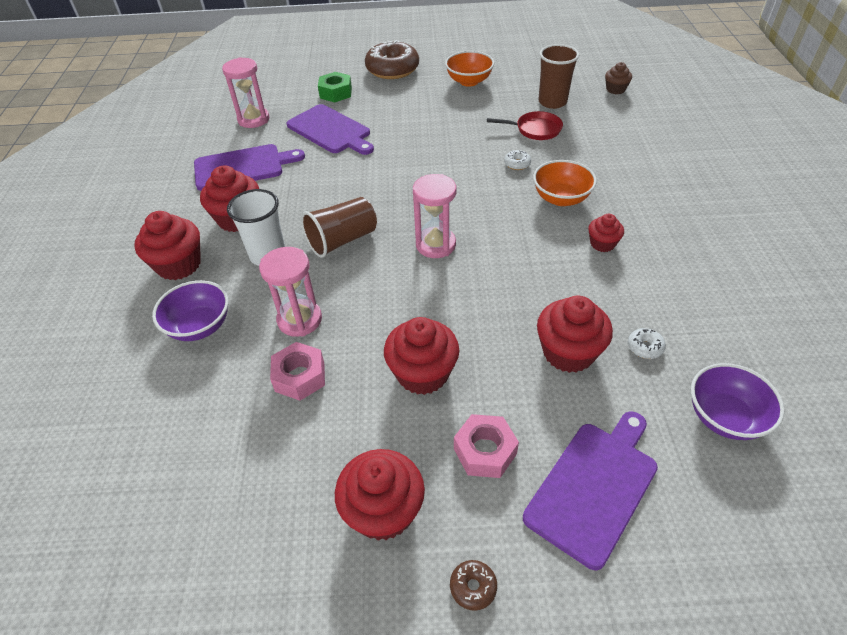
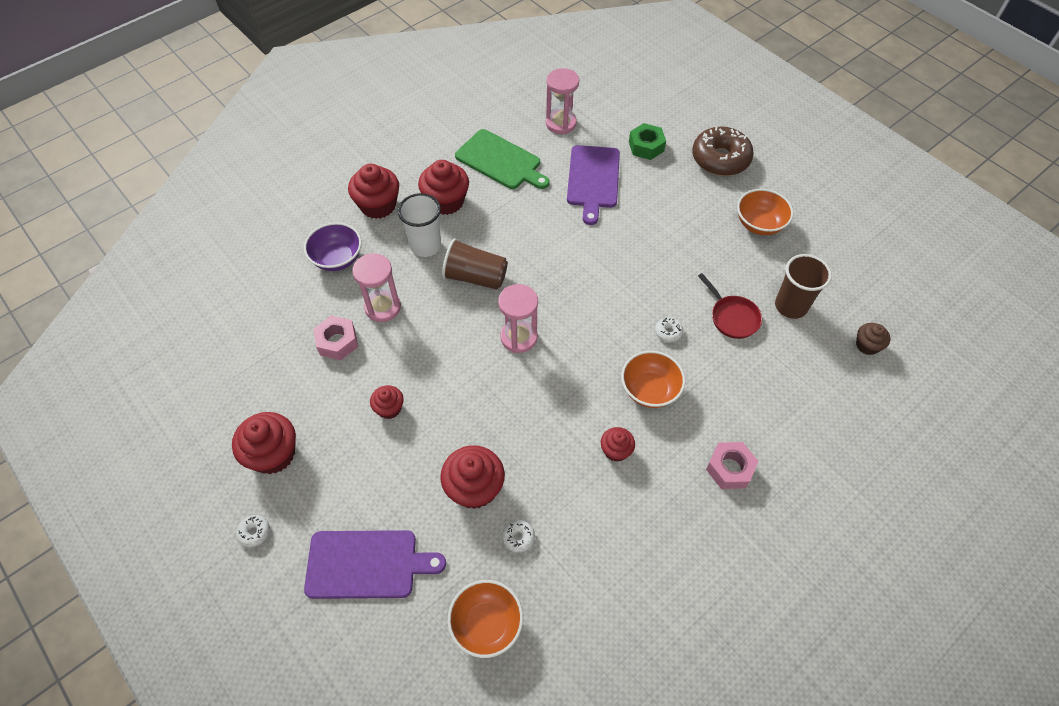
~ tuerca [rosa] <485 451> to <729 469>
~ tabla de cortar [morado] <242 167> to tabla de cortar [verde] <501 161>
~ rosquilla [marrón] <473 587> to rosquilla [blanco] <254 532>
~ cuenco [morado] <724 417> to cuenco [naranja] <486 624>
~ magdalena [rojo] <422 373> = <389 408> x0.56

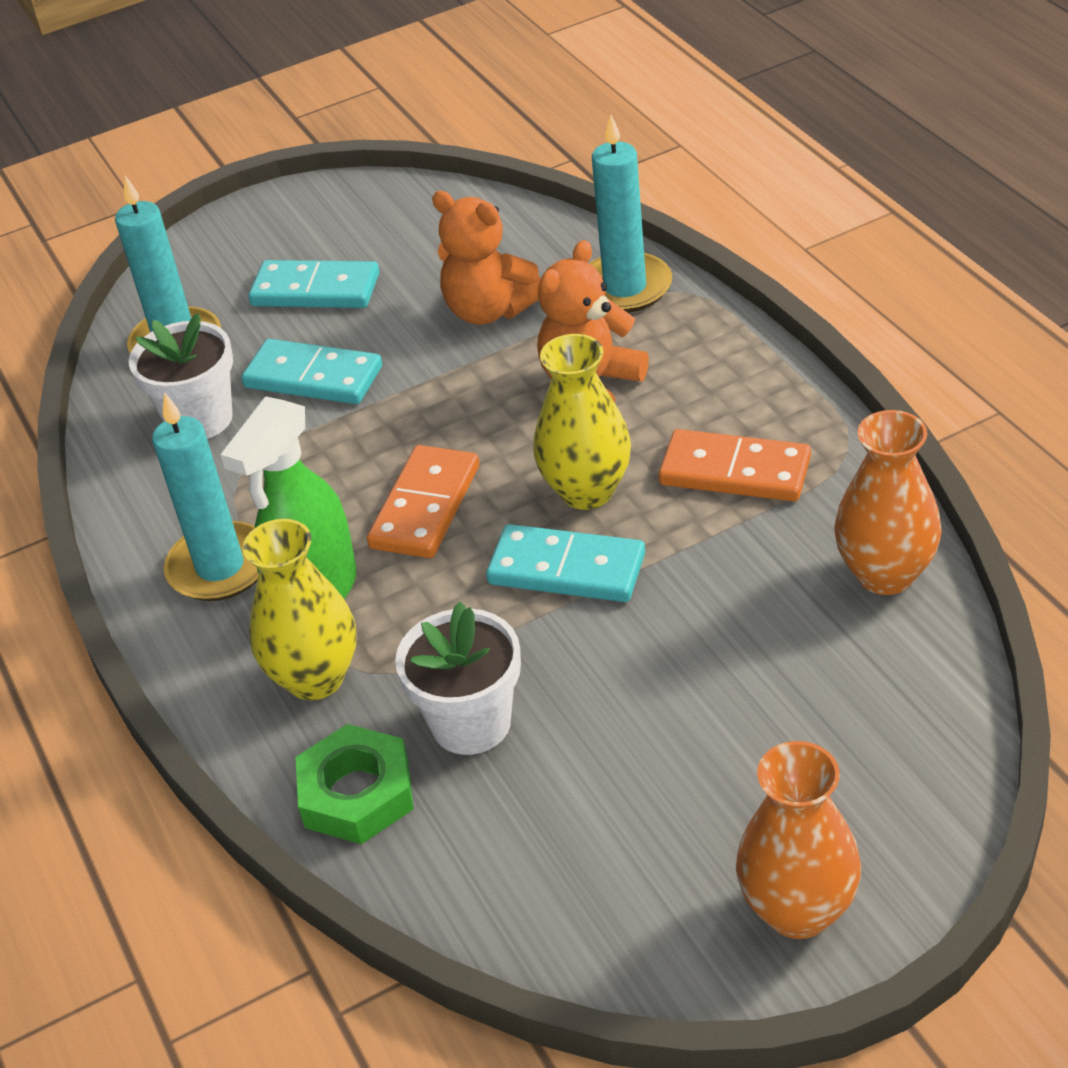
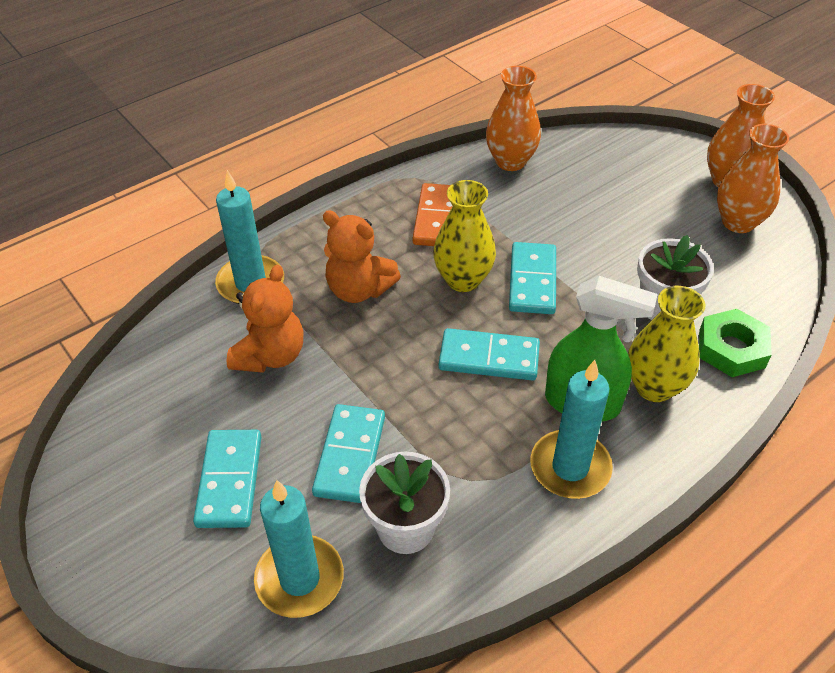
+ florero [naranja] <738 222>
~ ficha de dominó [naranja] <425 507> to ficha de dominó [turquesa] <489 357>

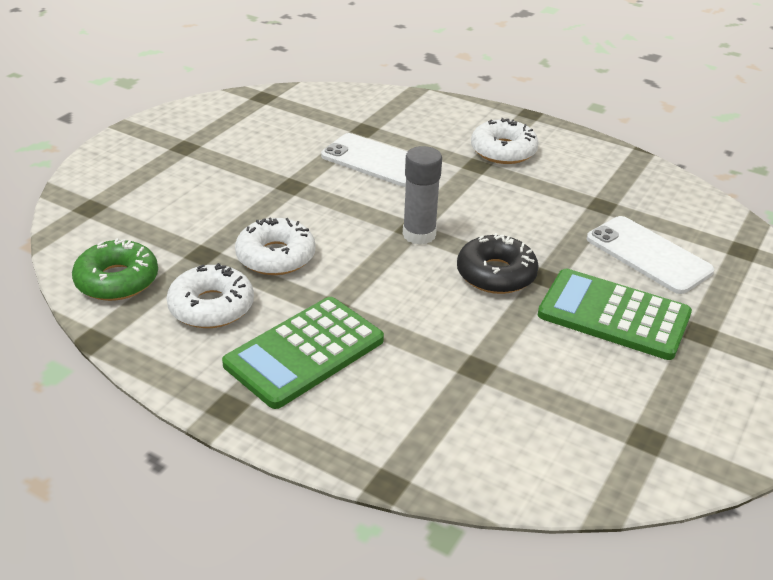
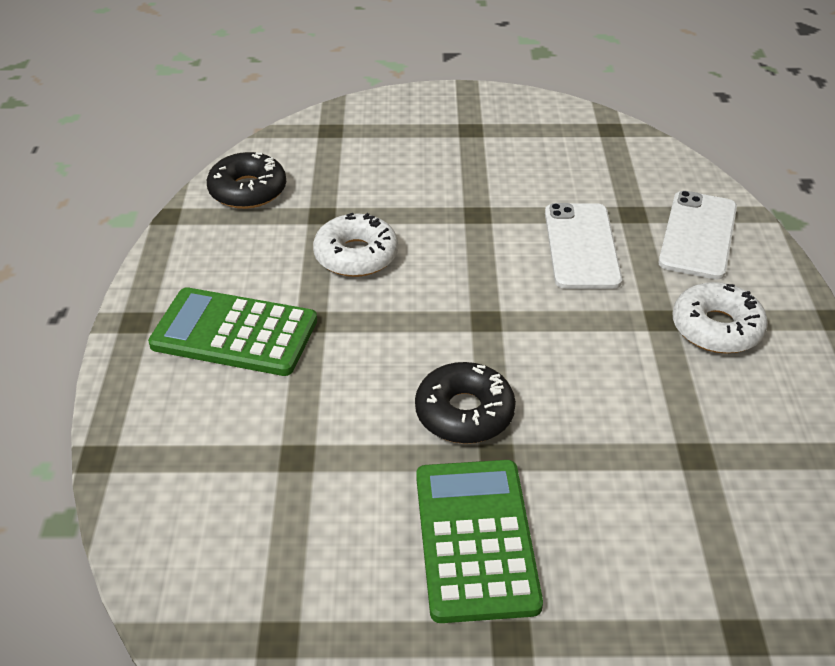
- rosquilla [blanco] <211 306>
- barra de pegamento [gris] <419 235>
~ móvil [blanco] <648 255> to <698 235>
~ rosquilla [verde] <117 280> to rosquilla [negro] <248 190>

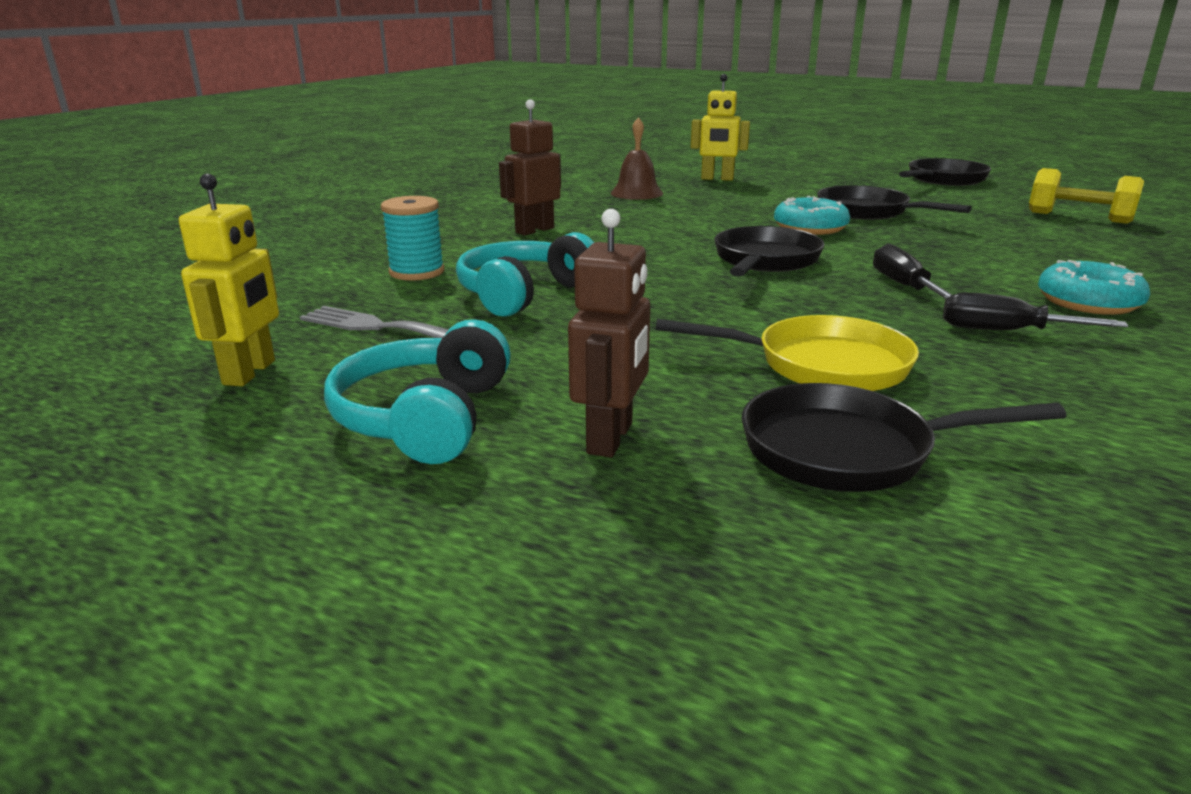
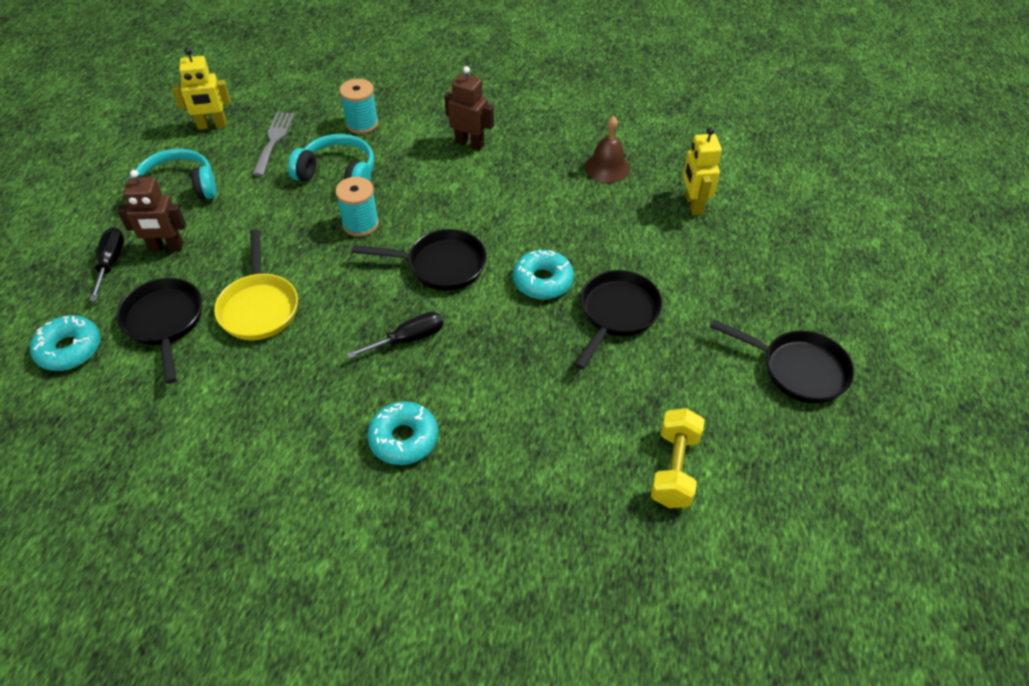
+ rosquilla [turquesa] <69 349>
+ carrete [turquesa] <360 224>
~ destornillador [negro] <1004 331> to <111 263>

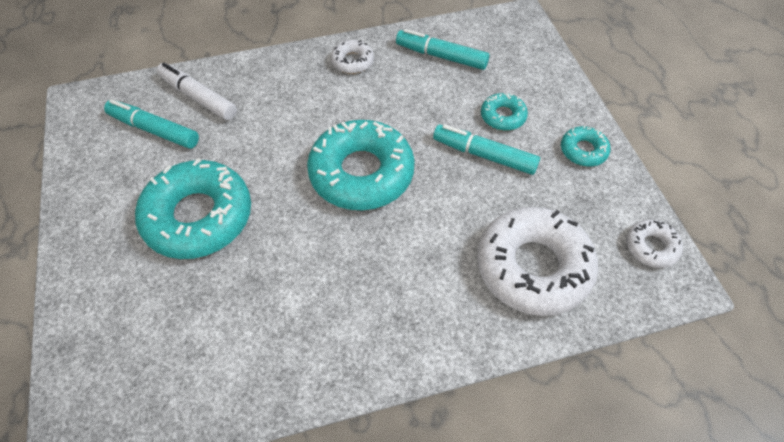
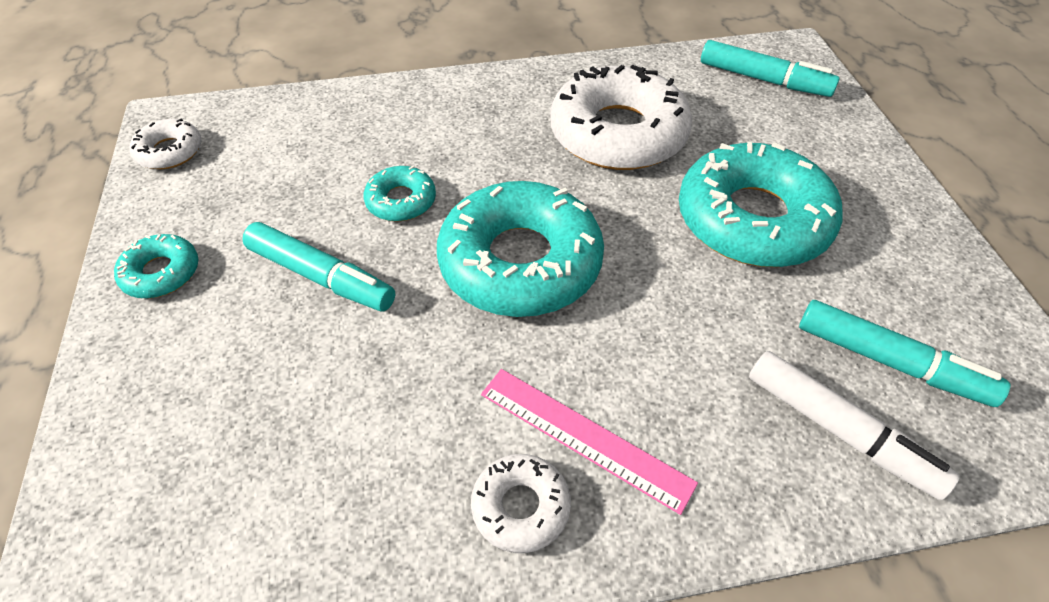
+ regla [rosa] <584 437>
~ rotulador [turquesa] <441 56> to <764 80>
~ rosquilla [blanco] <533 267> to <618 133>
~ rosquilla [turquesa] <503 116> to <401 201>

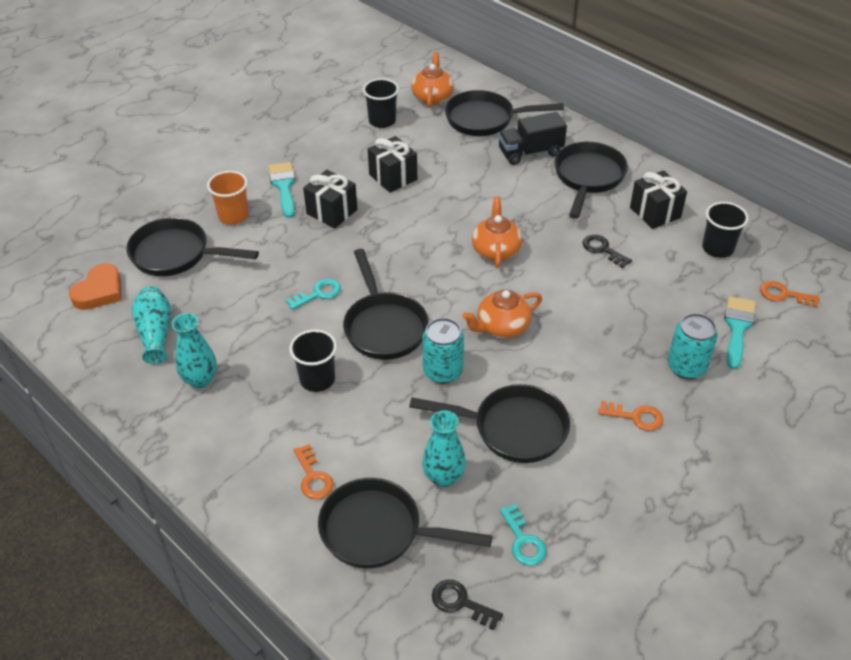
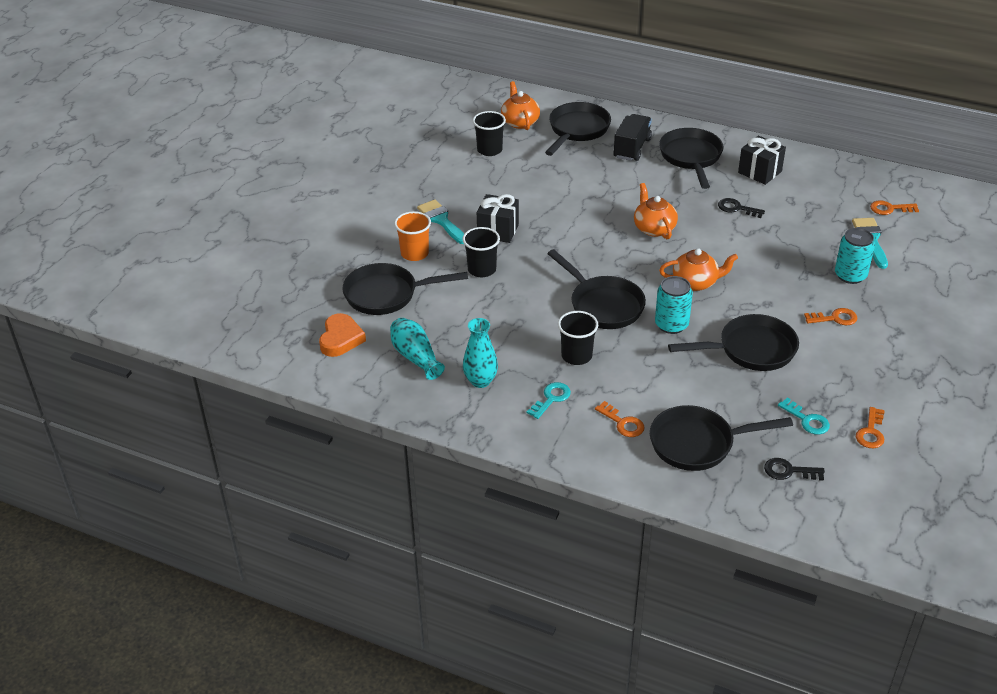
- regalo [negro] <393 177>
- florero [turquesa] <443 477>
+ llave [naranja] <871 432>
~ llave [turquesa] <318 294> to <551 399>
~ vaso [negro] <717 248> to <482 270>
~ sartén [negro] <485 119> = <577 130> 135 degrees clockwise
~ tetera [naranja] <502 327> = <696 282> 135 degrees counterclockwise
~ camión [negro] <530 152> = <632 148> 150 degrees clockwise

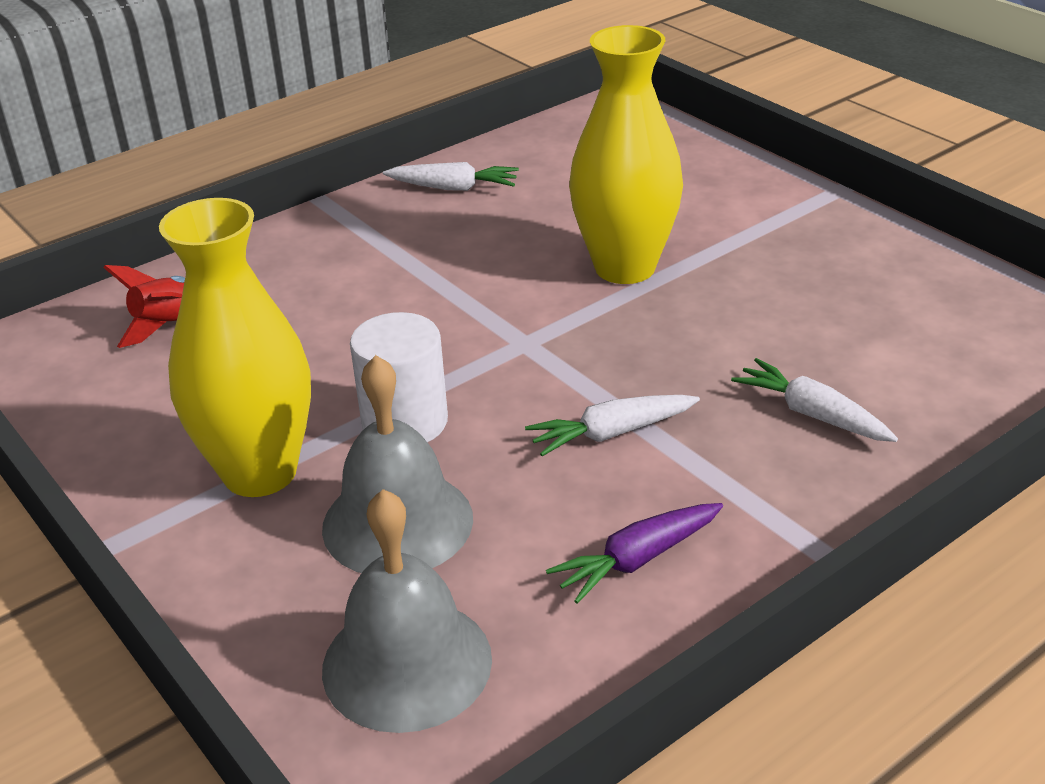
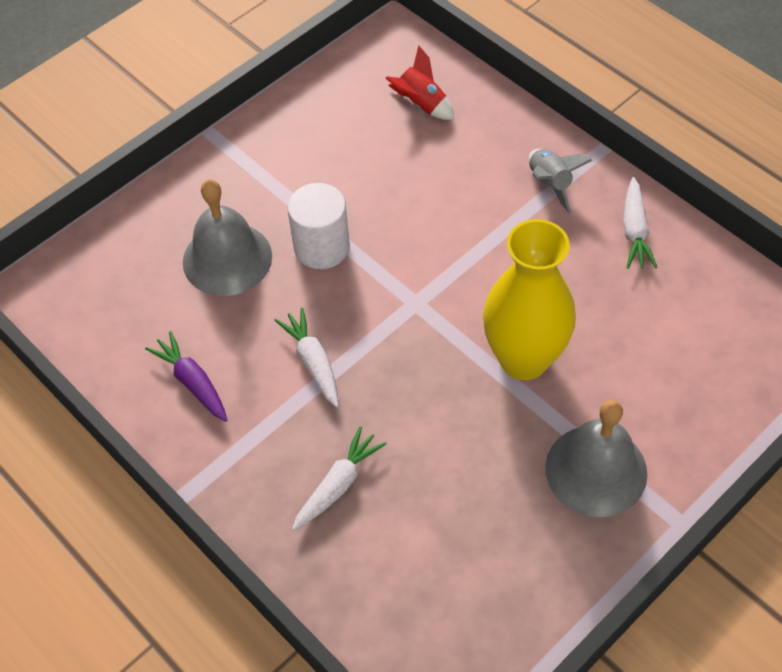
- florero [amarillo] <260 472>
+ cohete [gris] <550 184>
~ campana [gris] <407 663> to <596 470>

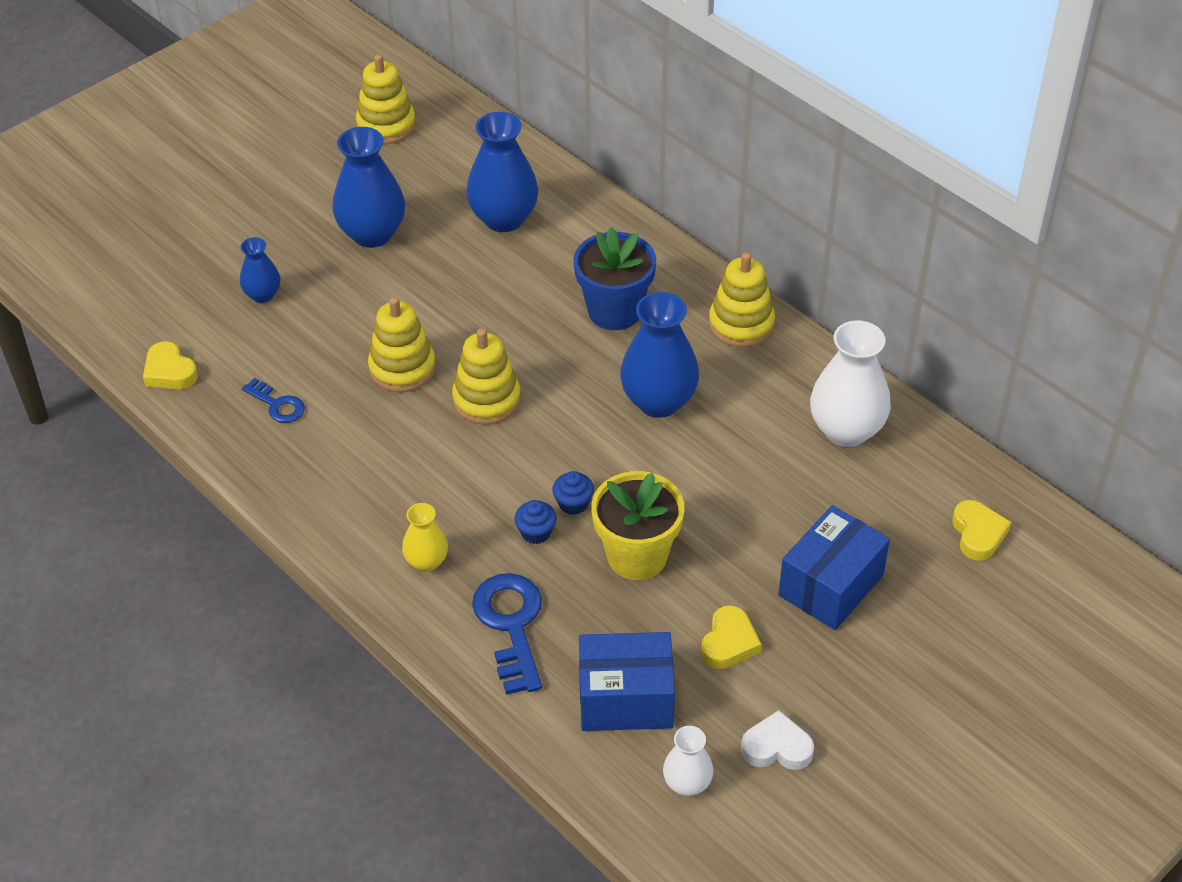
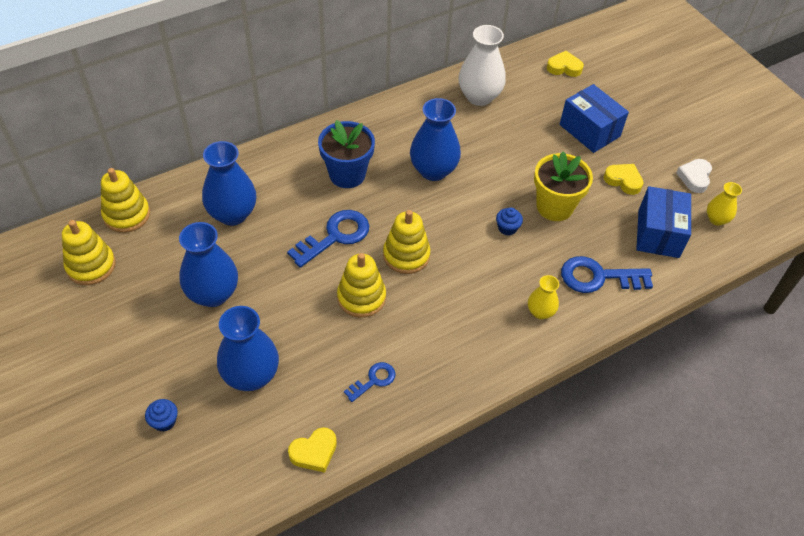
+ llave [azul] <335 236>
~ magdalena [azul] <536 532> to <164 421>
~ juguete apilable [amarillo] <741 324> to <127 215>
~ florero [blanco] <687 783> to florero [amarillo] <716 219>
~ florero [azul] <263 295> = <251 375> x1.84

